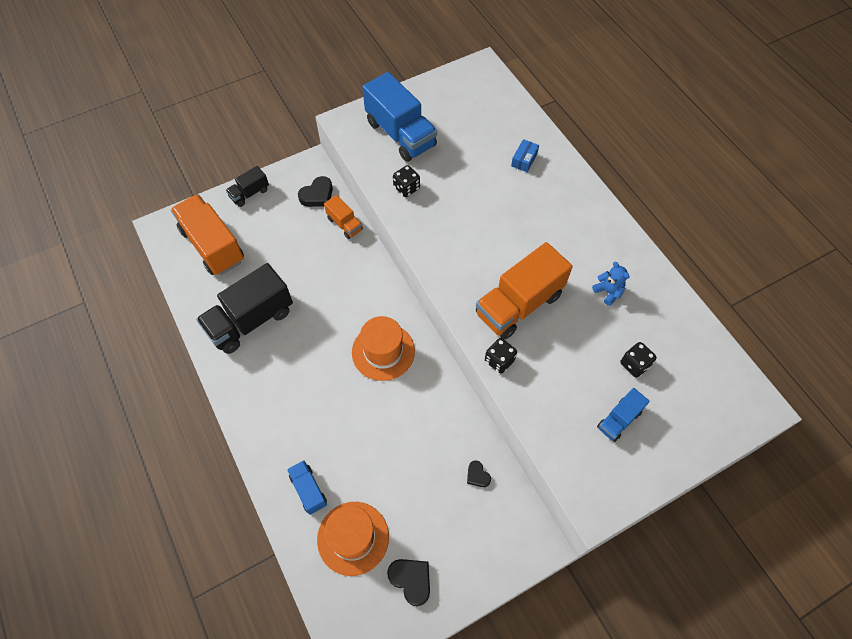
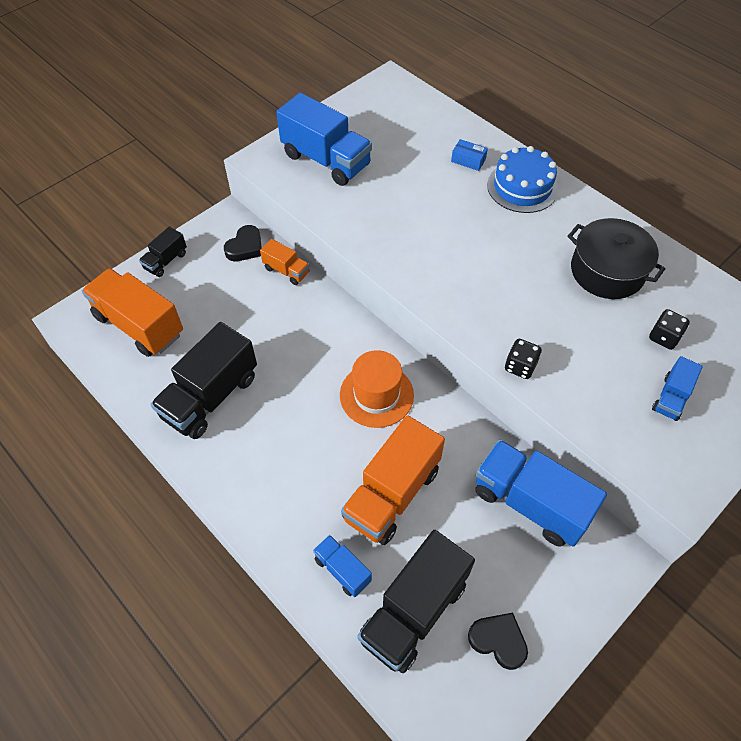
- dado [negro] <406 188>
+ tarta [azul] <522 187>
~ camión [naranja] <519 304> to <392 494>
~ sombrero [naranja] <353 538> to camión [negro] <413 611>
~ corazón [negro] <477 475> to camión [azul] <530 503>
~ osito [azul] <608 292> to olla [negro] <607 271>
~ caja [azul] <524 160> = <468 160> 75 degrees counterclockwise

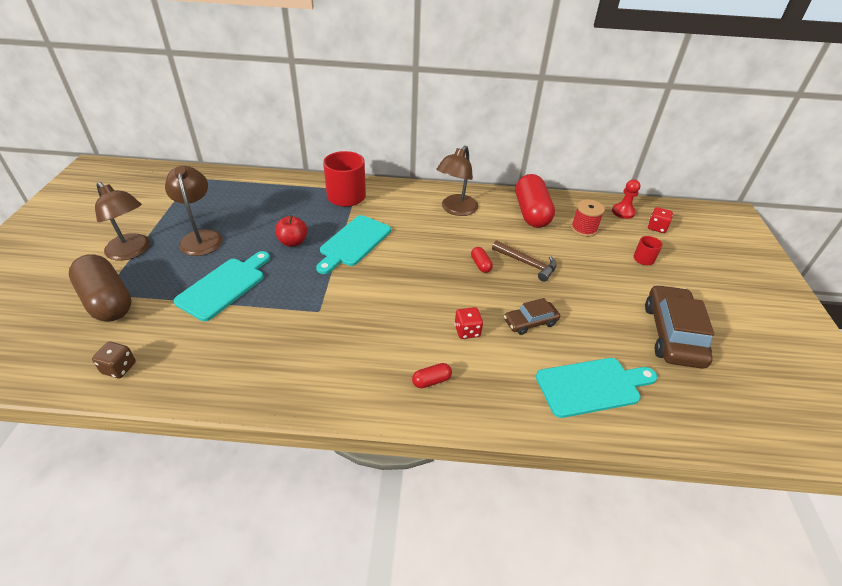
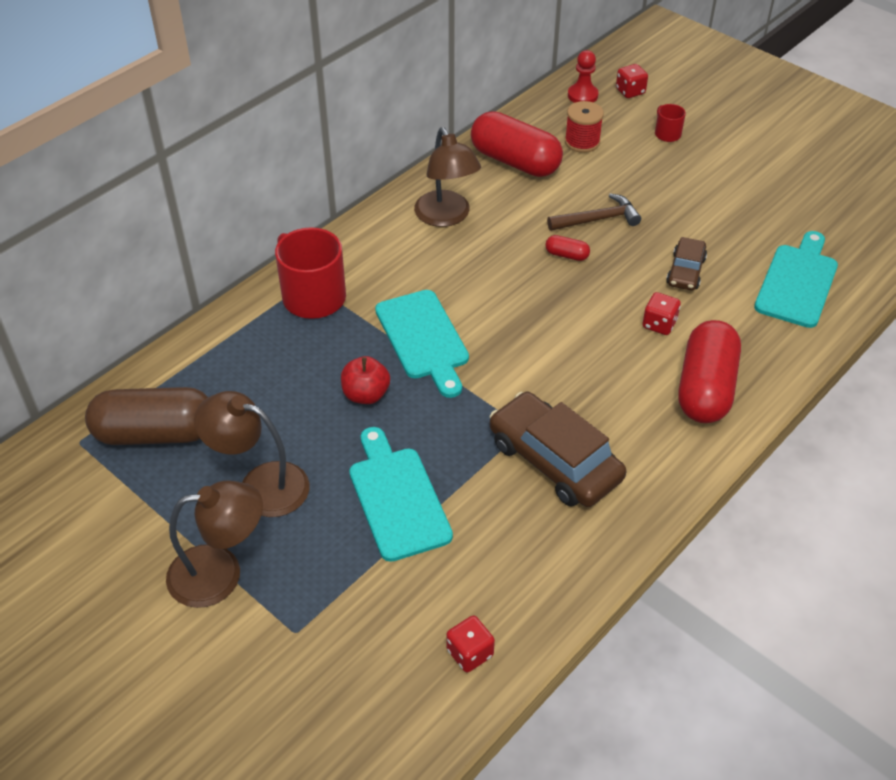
~ cápsula [marrón] <107 301> to <155 433>
~ coche [marrón] <672 334> to <555 460>
~ dado [marrón] <119 368> to dado [rojo] <470 653>
~ cápsula [rojo] <431 381> = <705 388> x2.40

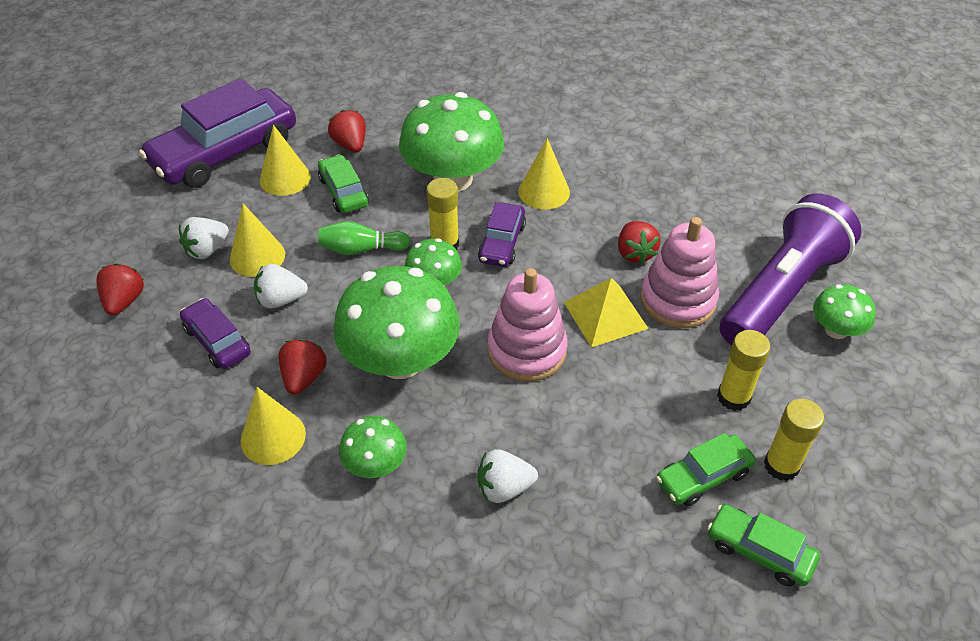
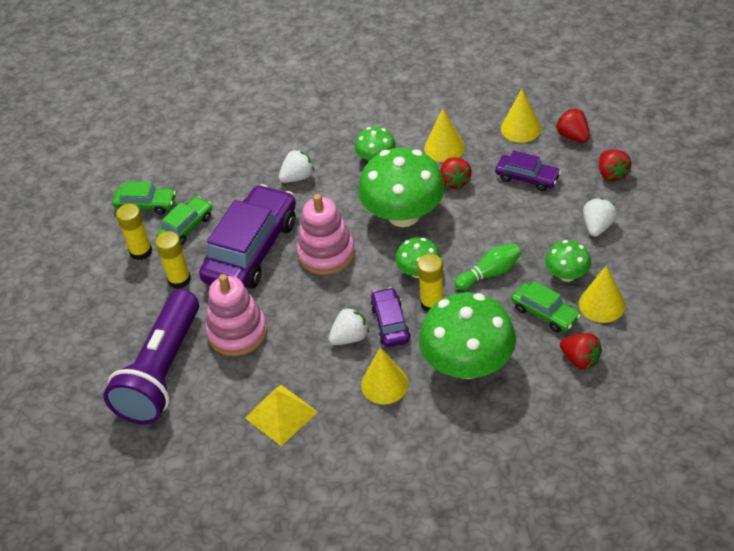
~ coche [morado] <225 152> to <251 250>
~ cono [amarillo] <257 256> to <521 128>
~ fresa [blanco] <281 300> to <350 337>
~ pirámide [amarillo] <605 315> to <281 414>
~ fresa [rojo] <635 253> to <573 136>
~ seta [verde] <836 330> to <567 275>

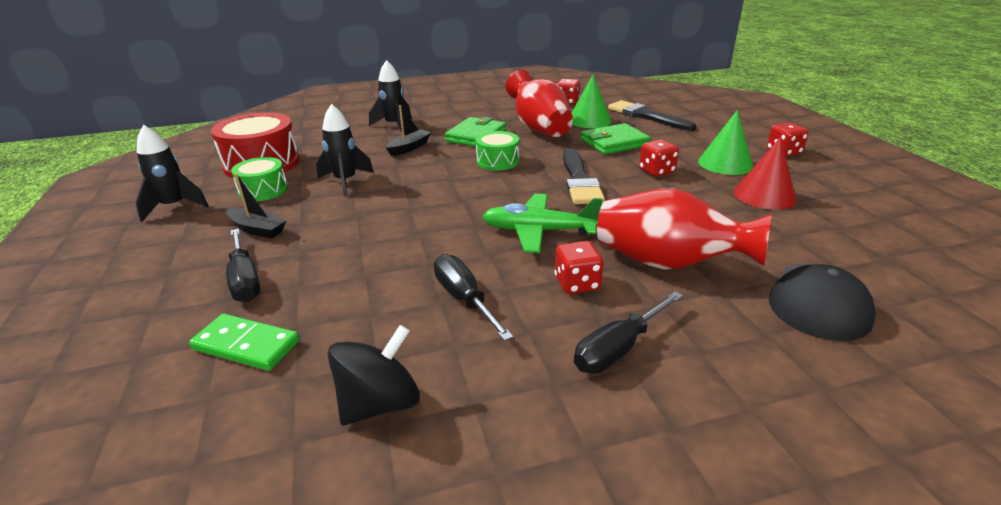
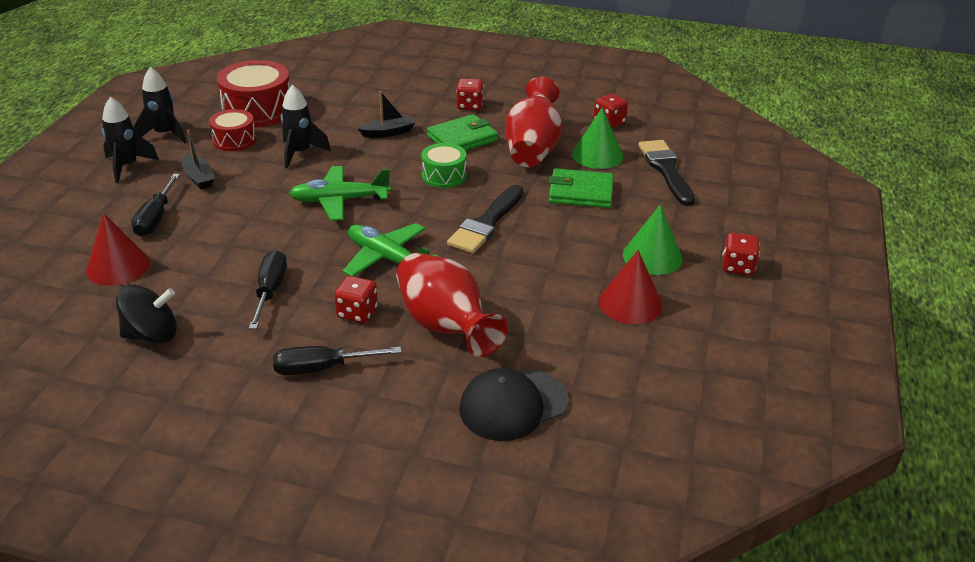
+ avión [verde] <339 201>
~ cohete [negro] <394 125> to <127 166>
~ dado [rojo] <656 171> to <469 106>
~ ficha de dominó [verde] <246 345> to cono [rojo] <118 266>
~ tambor [verde] <263 190> to tambor [rojo] <234 140>

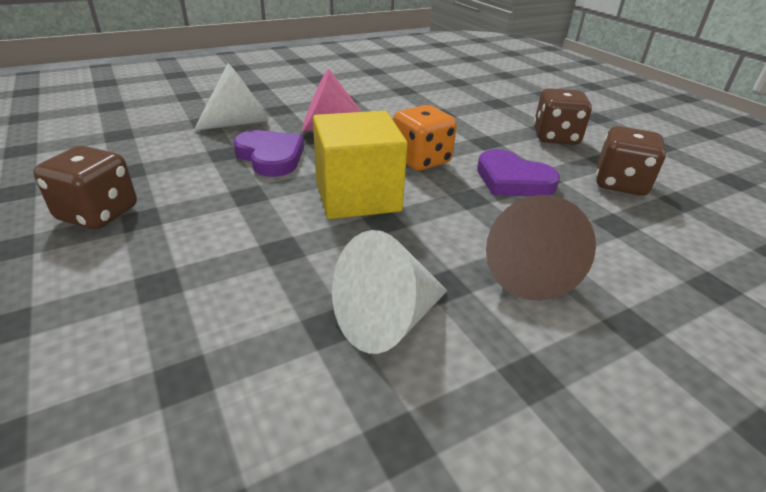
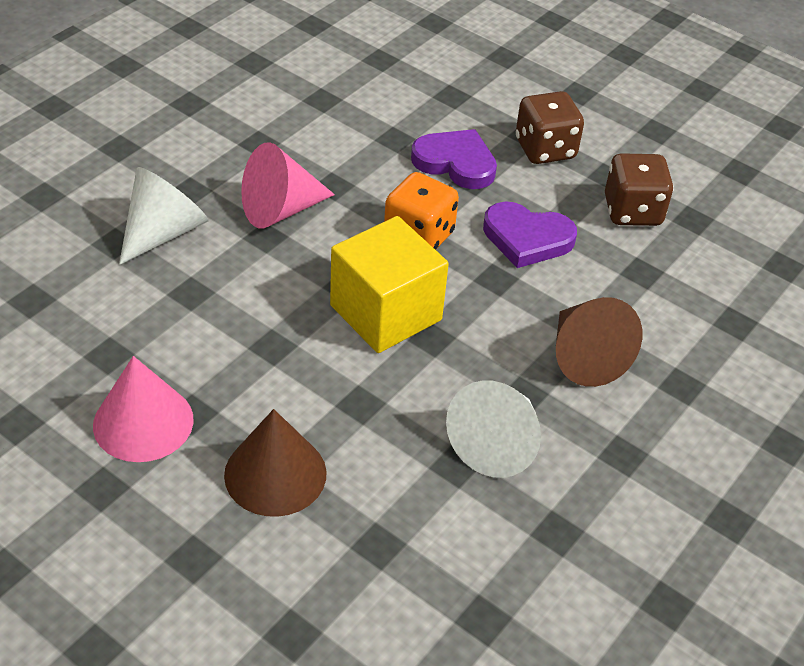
+ cono [marrón] <275 474>
~ corazón [morado] <270 157> to <455 163>
~ dado [marrón] <98 214> to cono [rosa] <143 422>

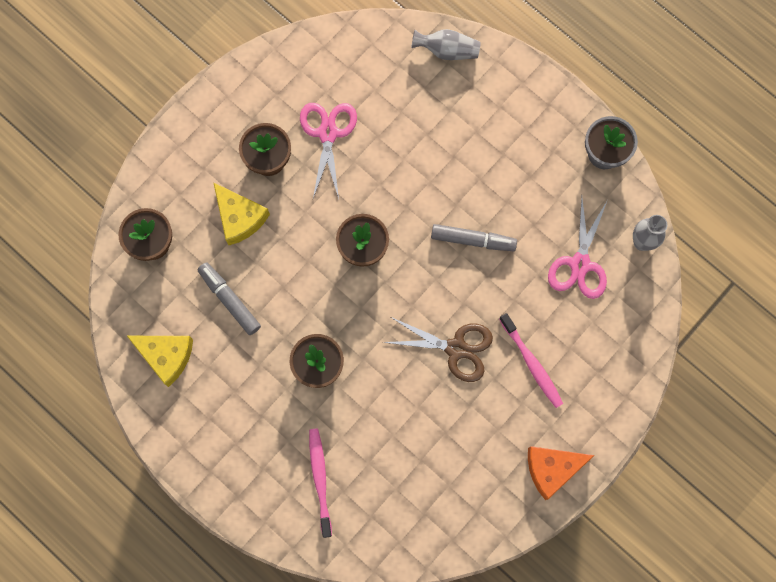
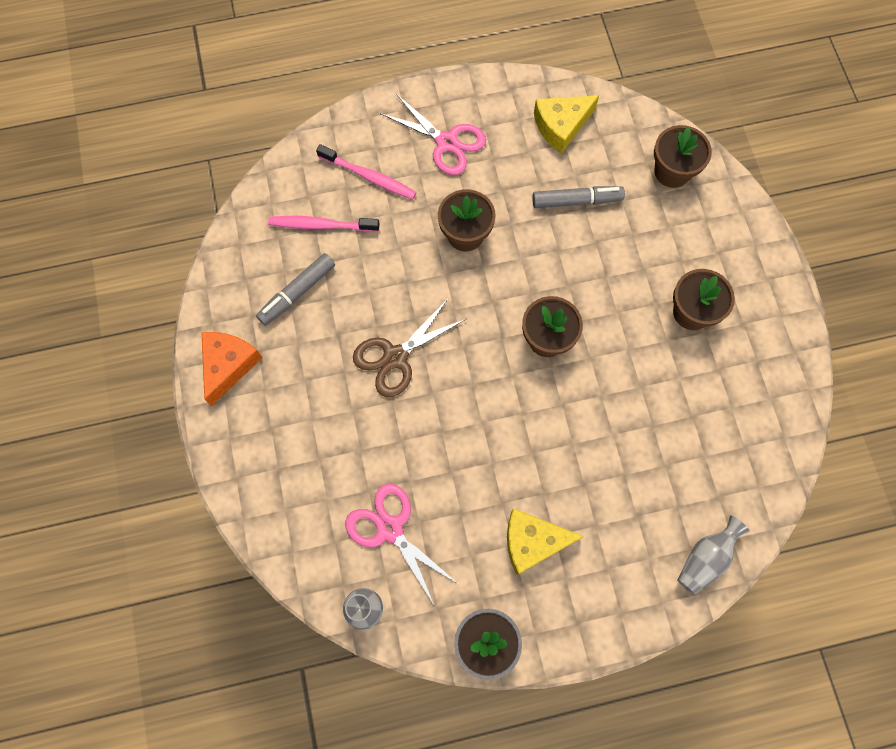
~ queso [amarillo] <239 218> to <533 542>
~ tijeras [rosa] <328 133> to <446 142>
~ rotulador [gris] <473 240> to <297 292>
~ cepillo de dientes [rosa] <532 363> to <321 225>

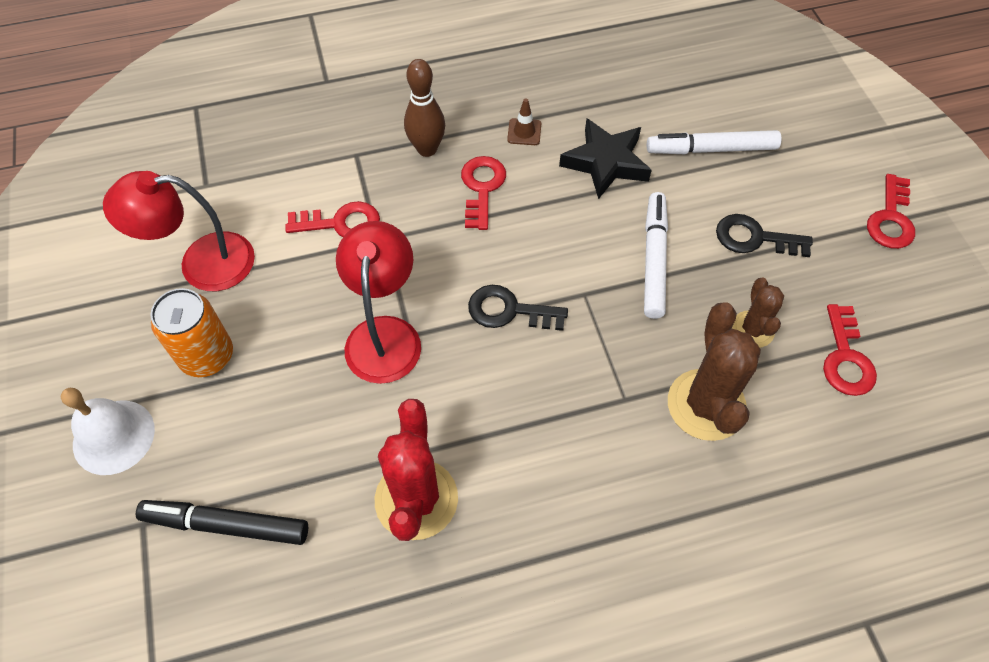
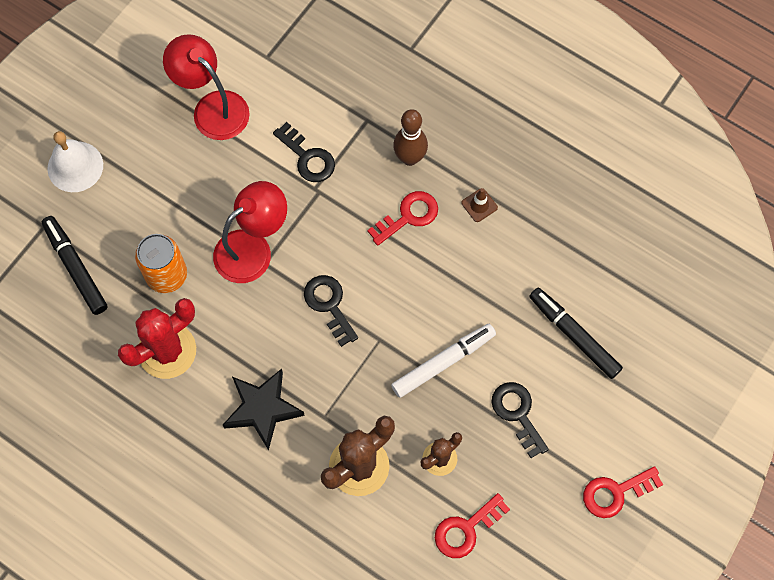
~ lata [naranja] <207 356> to <166 275>
~ estrella [negro] <605 162> to <262 409>
~ llave [rojo] <341 223> to llave [negro] <307 157>
~ rotulador [blanco] <711 149> to rotulador [negro] <574 335>

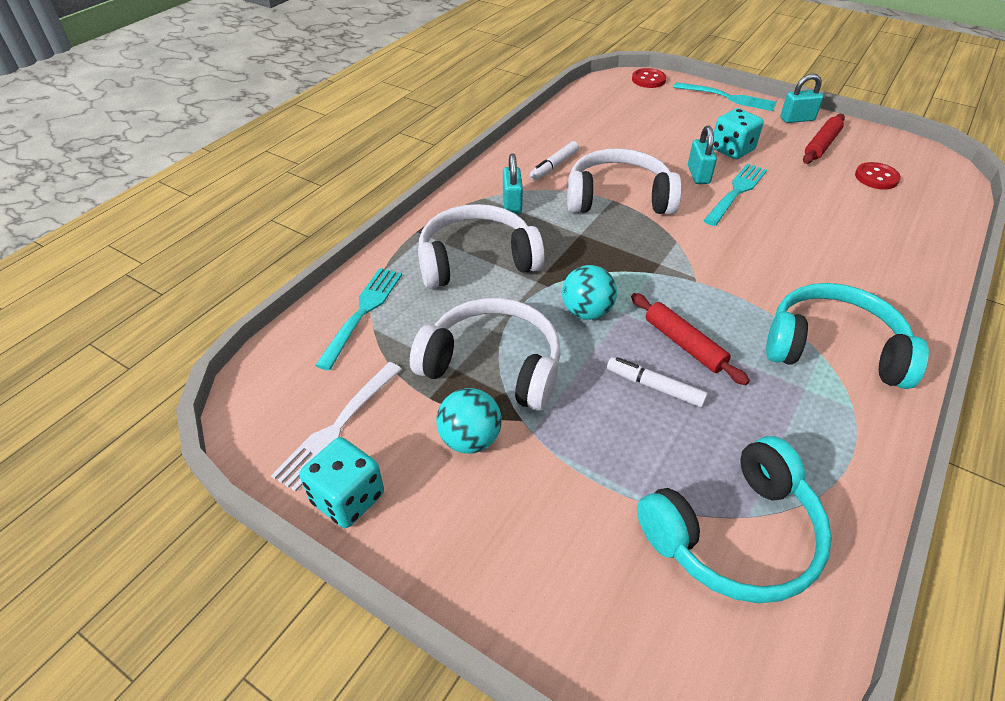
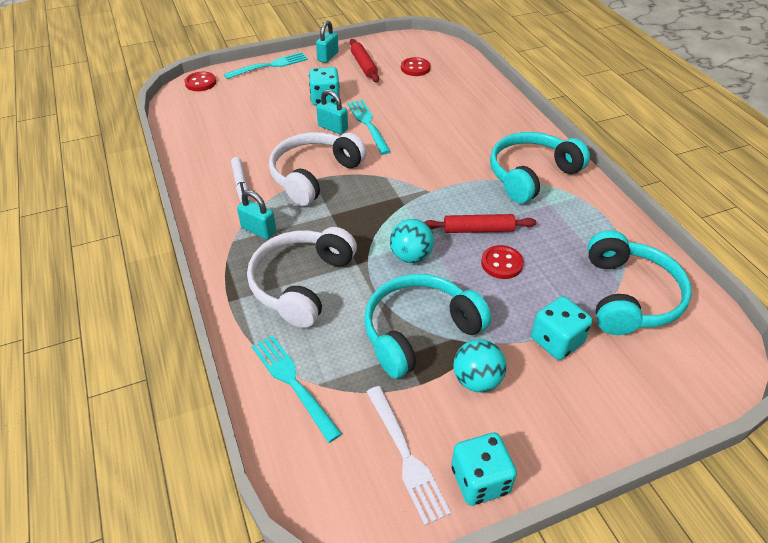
+ dado [turquesa] <556 341>
~ rotulador [blanco] <654 387> to botón [rojo] <501 263>
~ auriculares [blanco] <493 365> to auriculares [turquesa] <419 331>

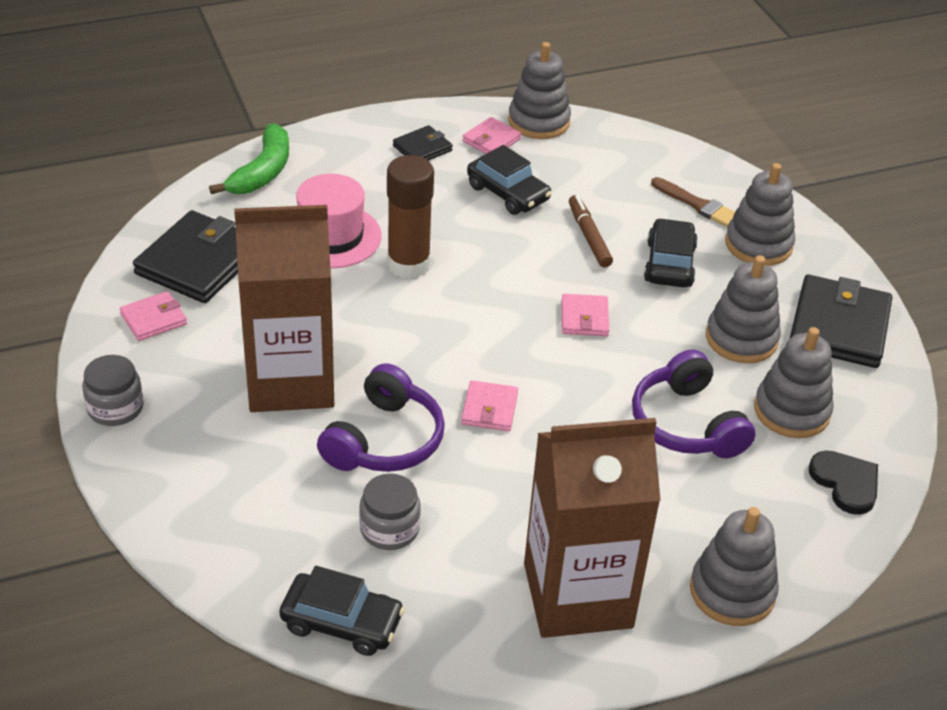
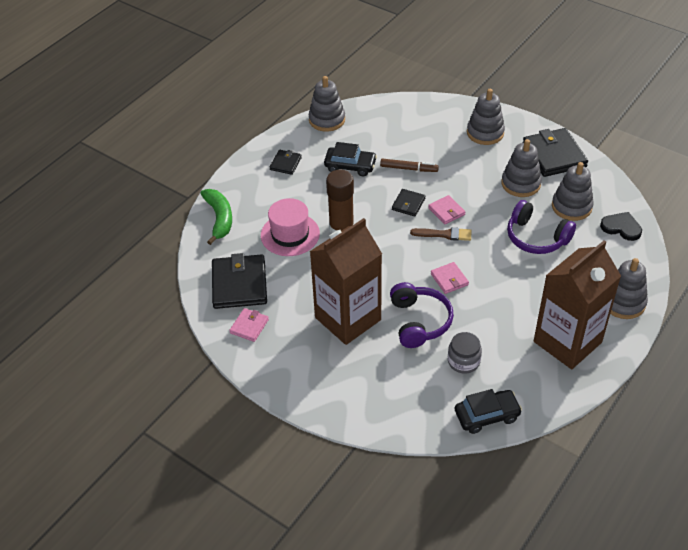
- tarro [gris] <115 408>
- cartera [rosa] <491 140>
- coche [negro] <669 264>
+ cartera [negro] <408 204>
~ pincel [marrón] <697 204> to <444 234>
~ rotulador [marrón] <589 236> = <409 169> 150 degrees clockwise

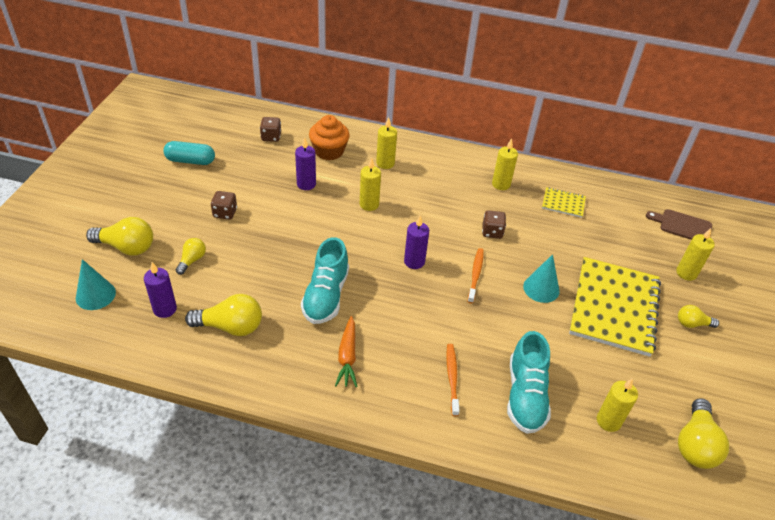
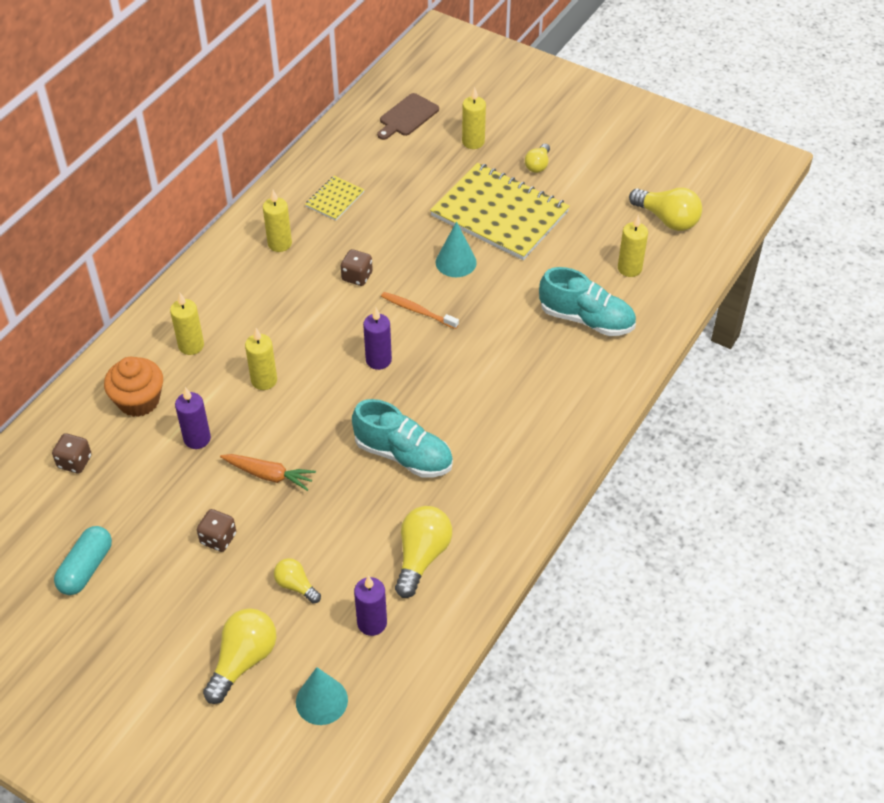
- cepillo de dientes [naranja] <452 378>
~ zanahoria [naranja] <347 356> to <269 475>

